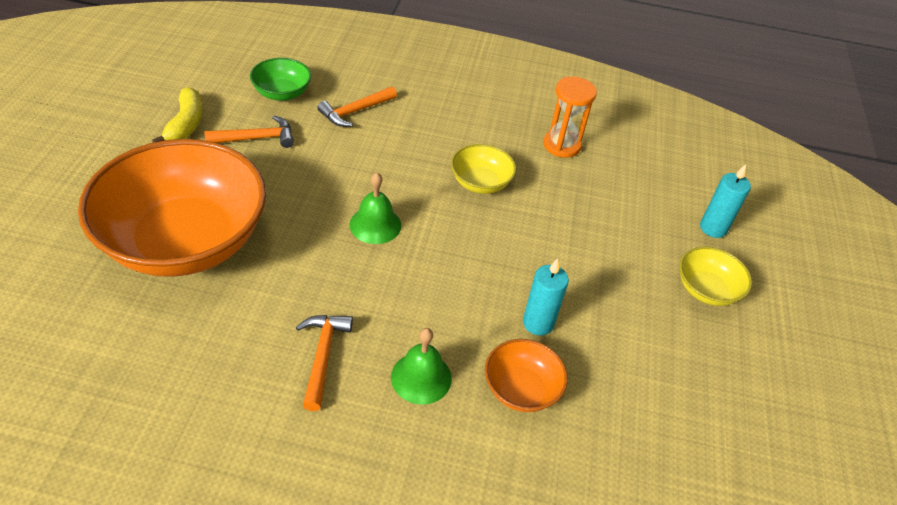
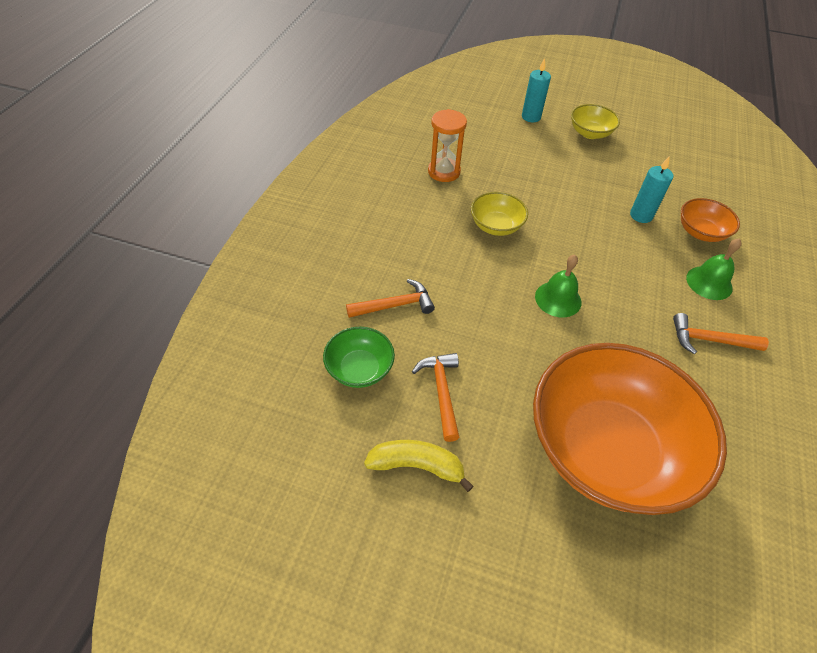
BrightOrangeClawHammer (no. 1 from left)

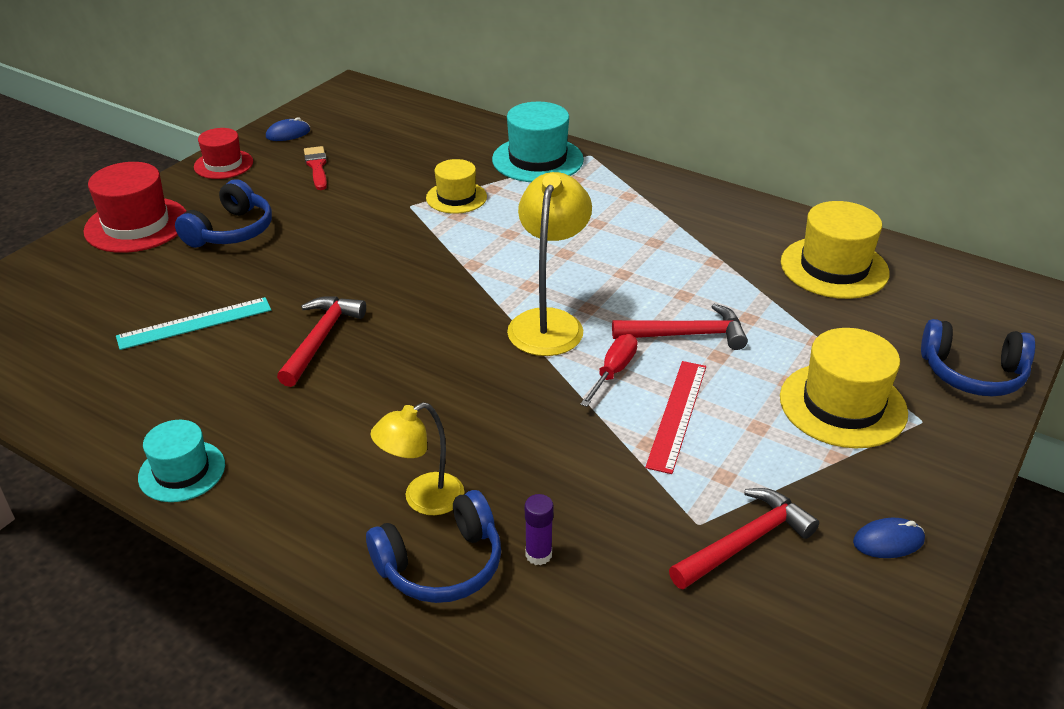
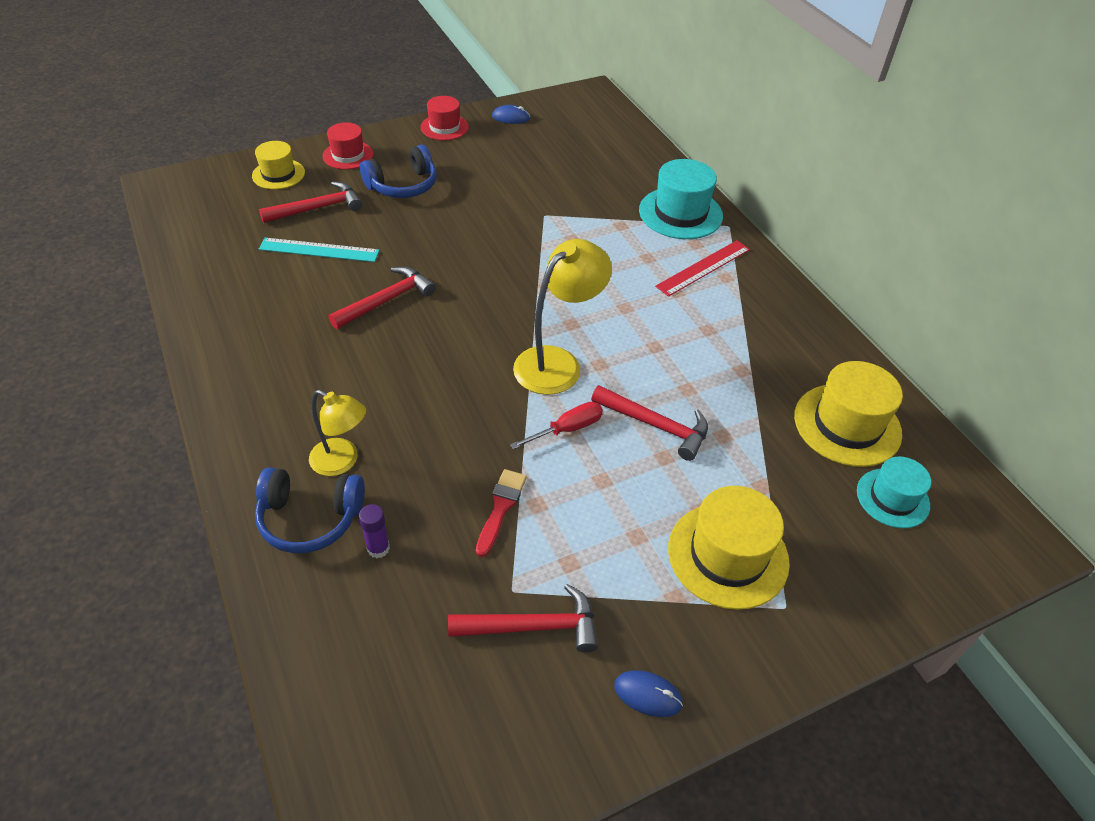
YellowHat (no. 1 from left); CrimsonClawHammer (no. 1 from left); YellowLamp (no. 1 from left); CrimsonHat (no. 1 from left); CrimsonPaintBrush; CrimsonMeasuringStick; TealHat (no. 2 from left); CobaltHeadset (no. 3 from left in the first image)

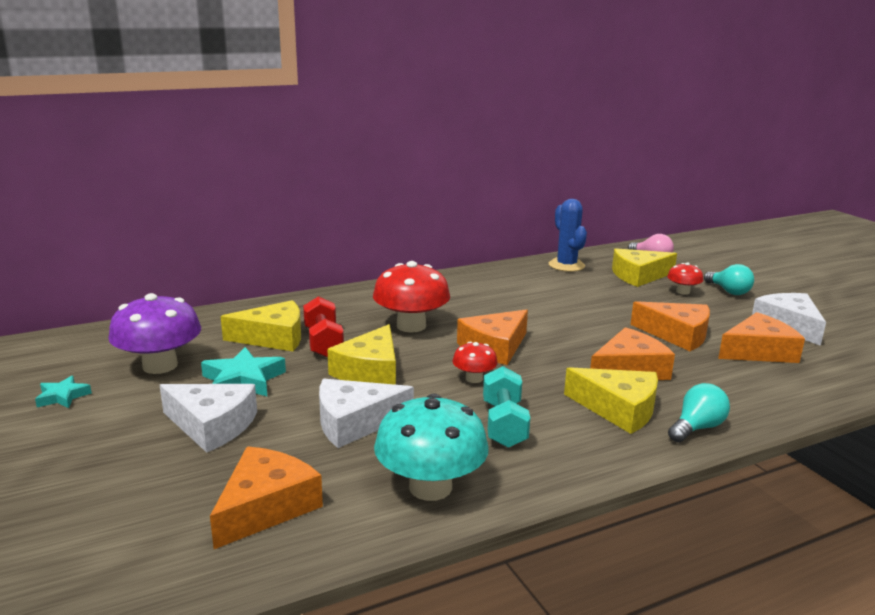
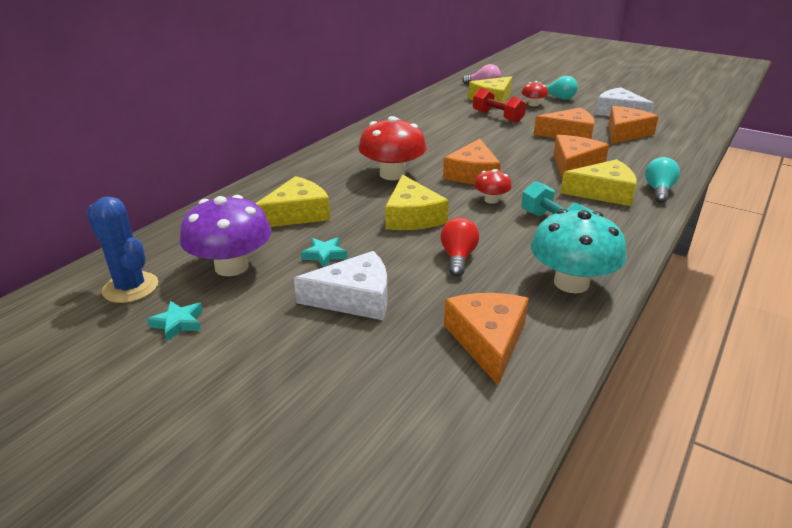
CobaltPricklyPlant; TealStarShape (no. 2 from left); CrimsonLightBulb; CrimsonFreeWeight

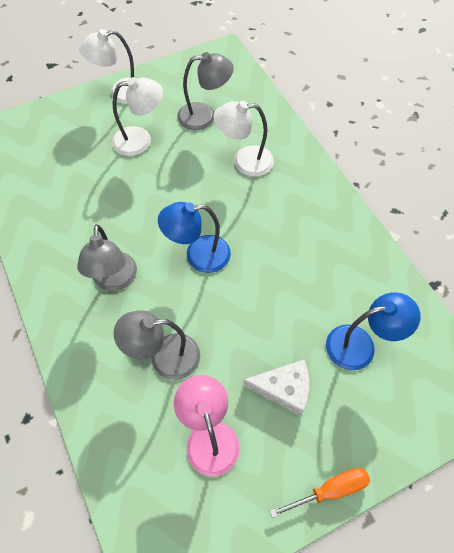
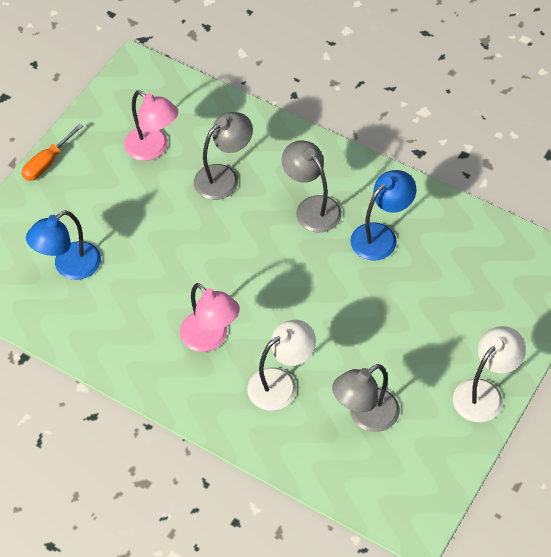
RosePinkLamp (no. 2 from left); CobaltLamp (no. 2 from left); SnowWhiteLamp (no. 2 from left in the first image); SnowWhiteCheese

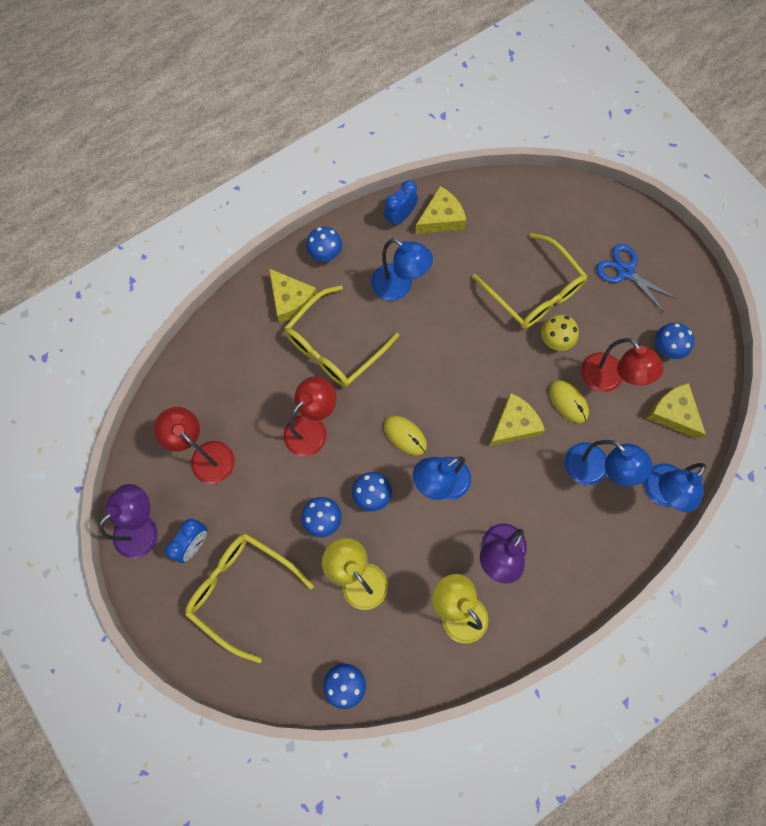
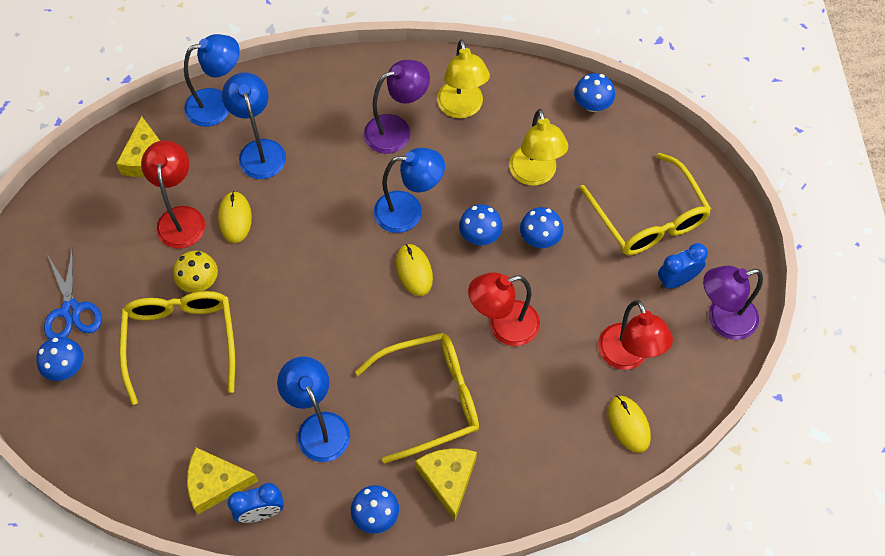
CobaltMushroom (no. 1 from left); YellowComputerMouse (no. 3 from left); YellowCheese (no. 3 from left in the first image)

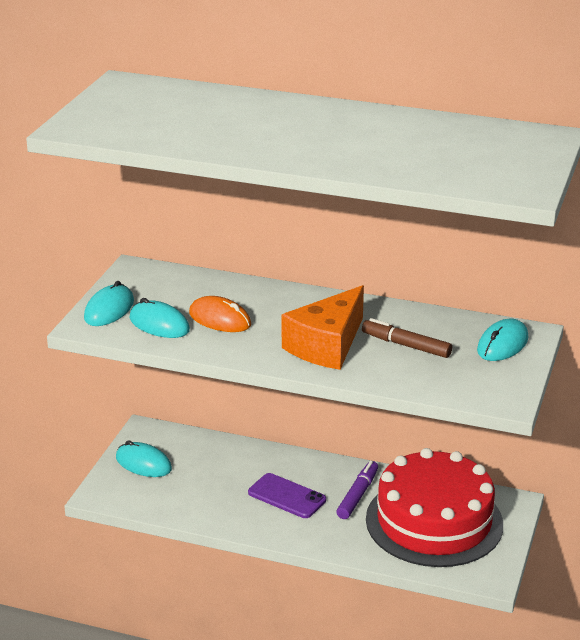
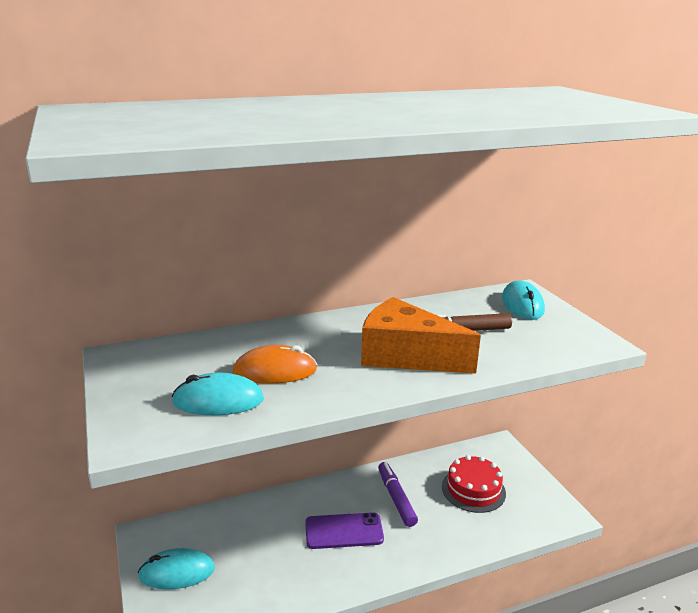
BrightOrangeCheese; CrimsonLayerCake; TealComputerMouse (no. 1 from left in the first image)

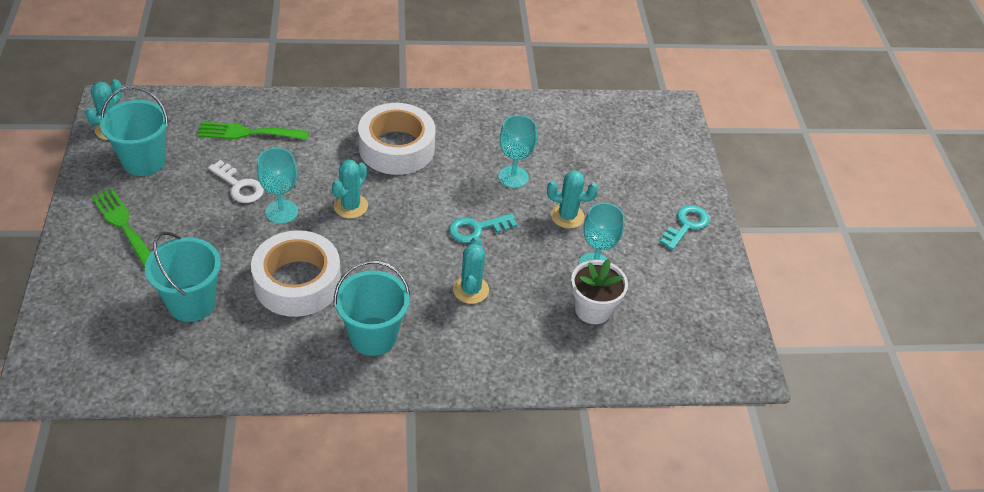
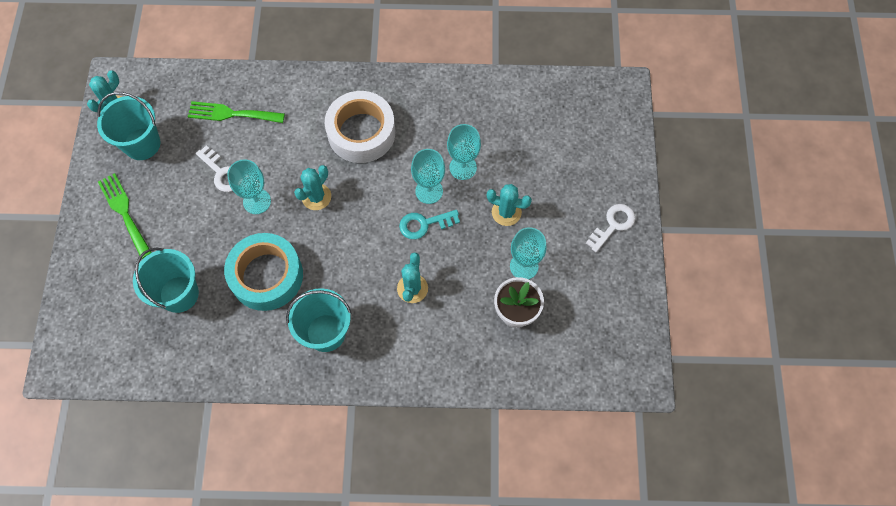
TealTape; TealChalice (no. 2 from left); SnowWhiteKey (no. 2 from left)

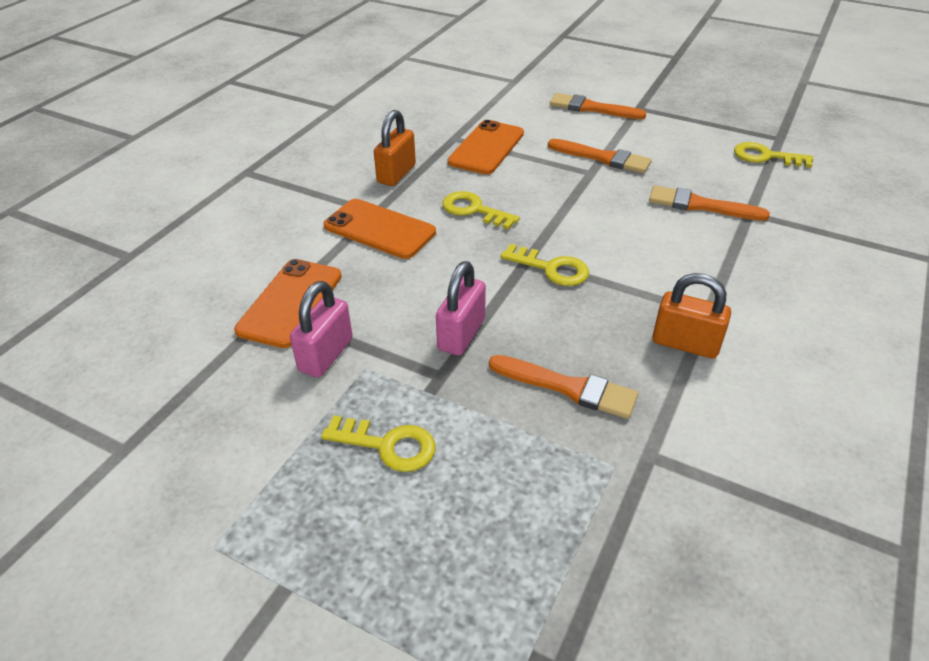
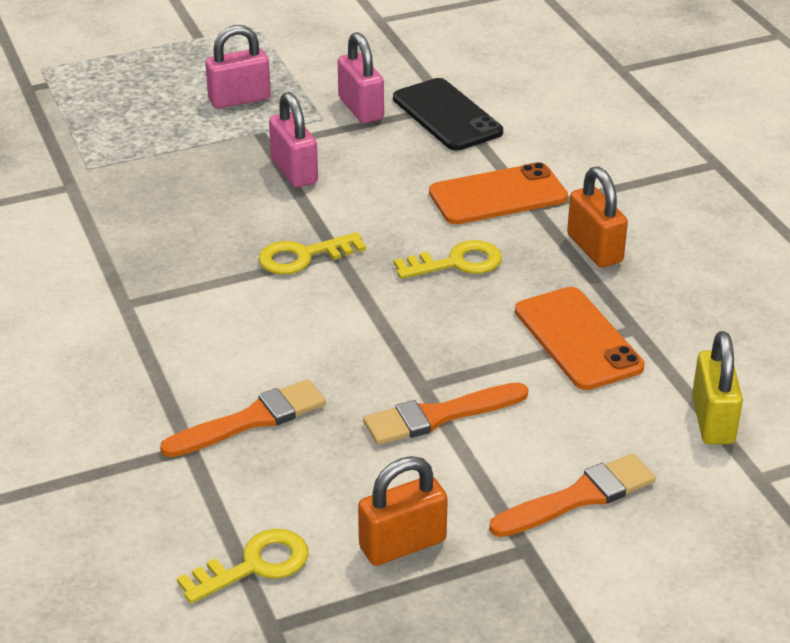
RosePinkPadlock (no. 1 from left); BrightOrangePadlock (no. 1 from left); BlackMobilePhone; YellowPadlock; BrightOrangePaintBrush (no. 1 from left in the first image)

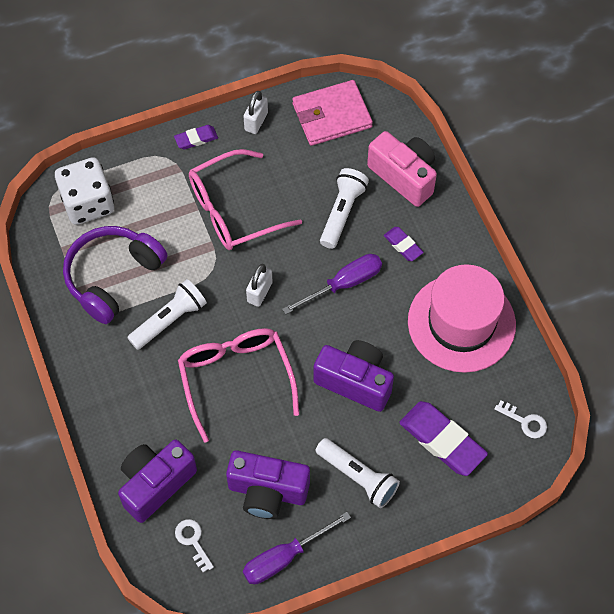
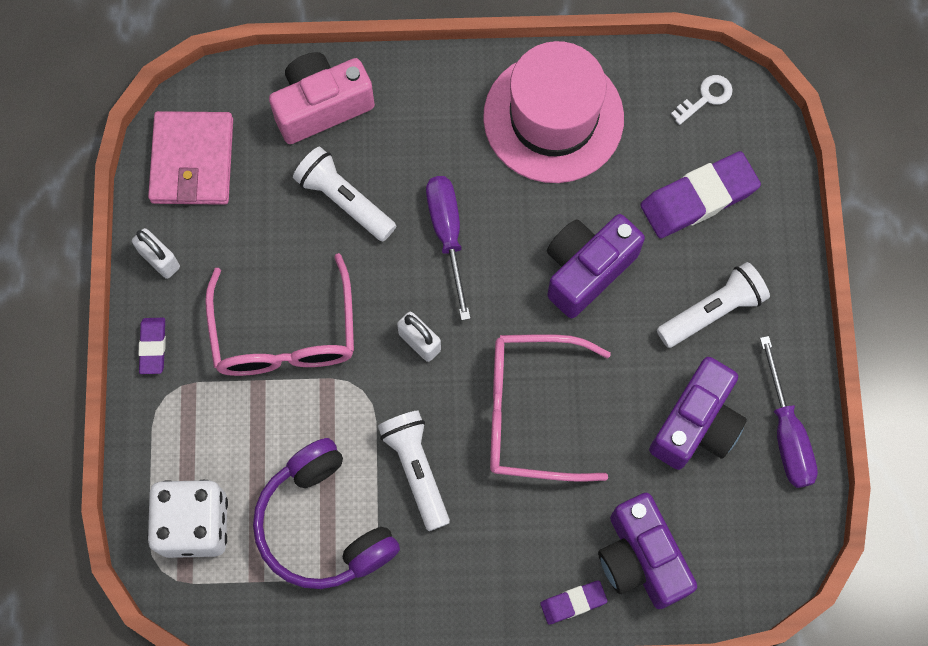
RoyalPurpleGumEraser (no. 2 from left); SnowWhiteKey (no. 1 from left in the first image)

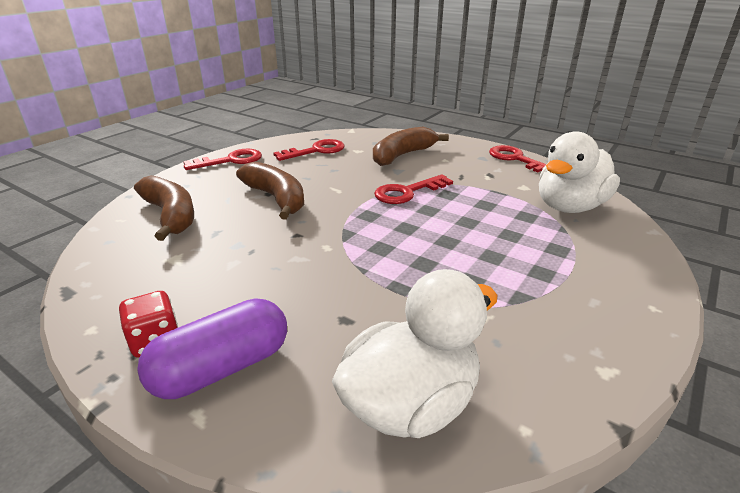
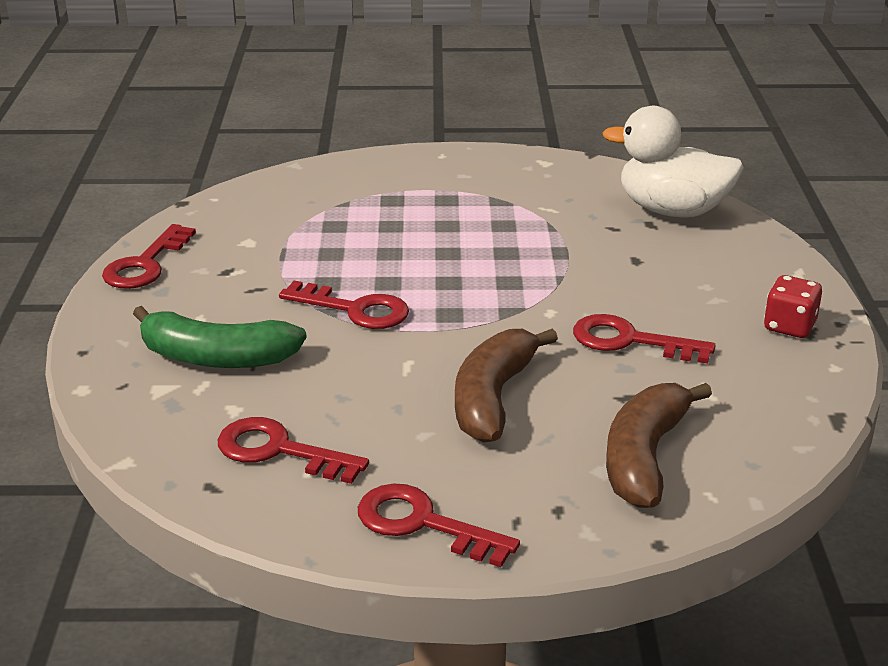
LeafGreenBanana; CrimsonKey (no. 5 from left); RoyalPurplePill; SnowWhiteToyDuck (no. 2 from left in the first image)

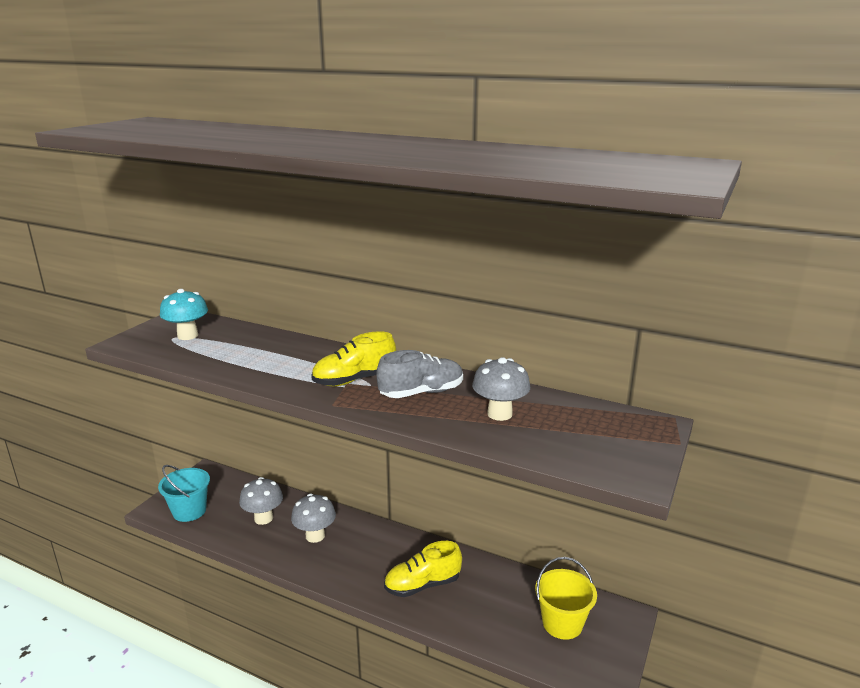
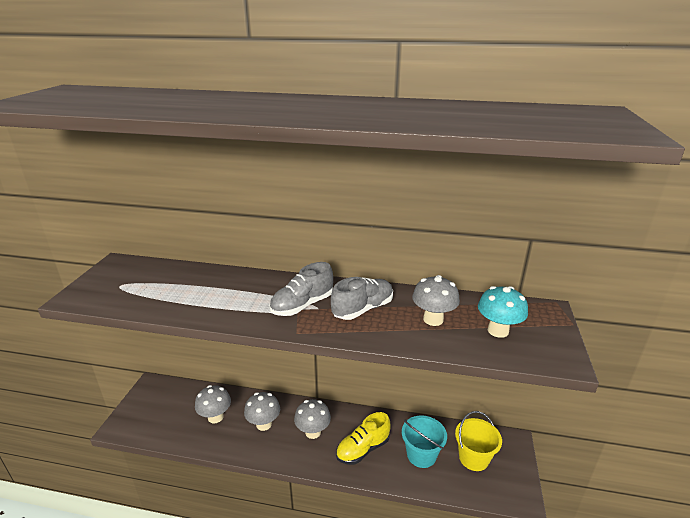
AshGreyLaceUpShoe (no. 1 from left); AshGreyMushroom (no. 3 from left); TealPail; TealMushroom

